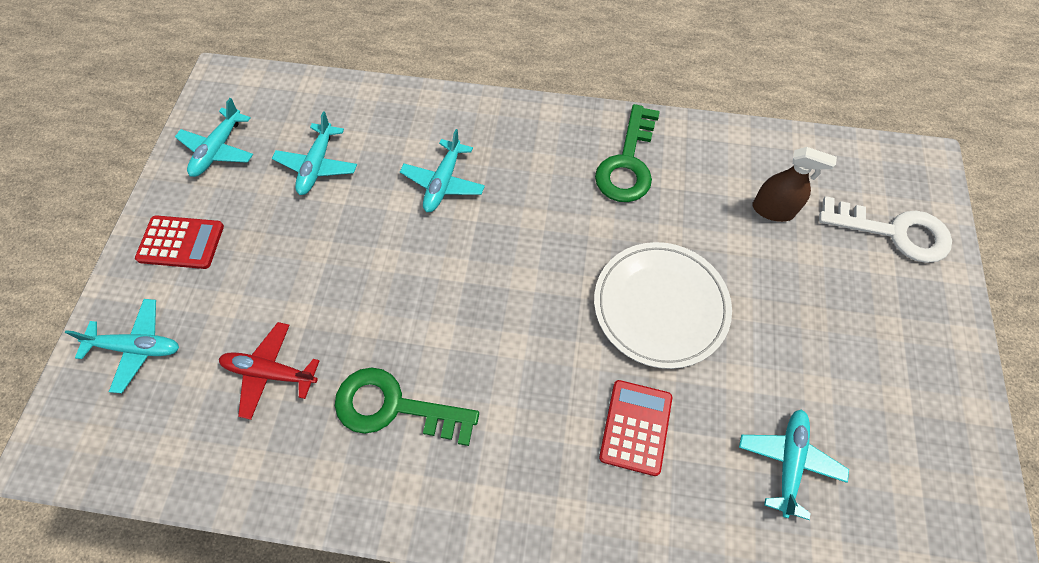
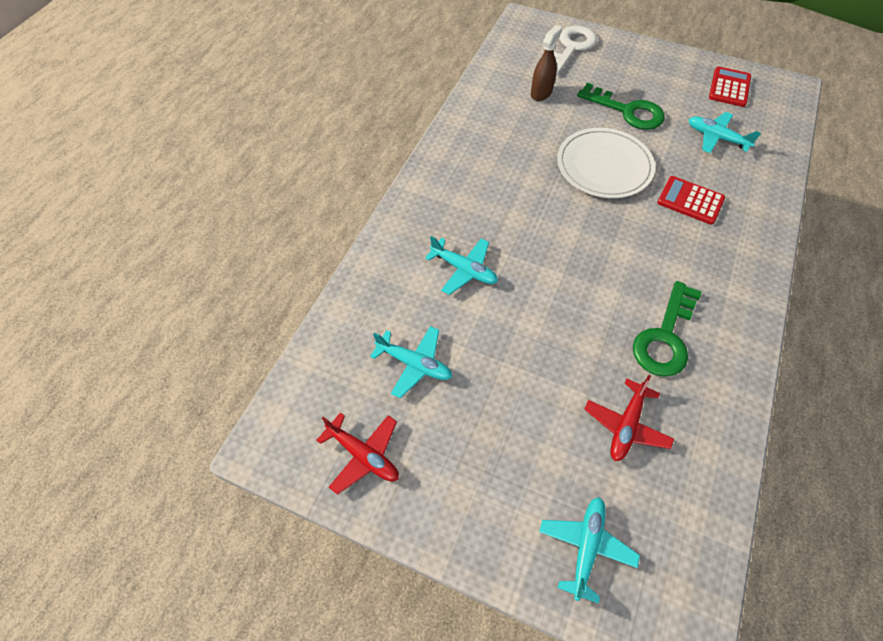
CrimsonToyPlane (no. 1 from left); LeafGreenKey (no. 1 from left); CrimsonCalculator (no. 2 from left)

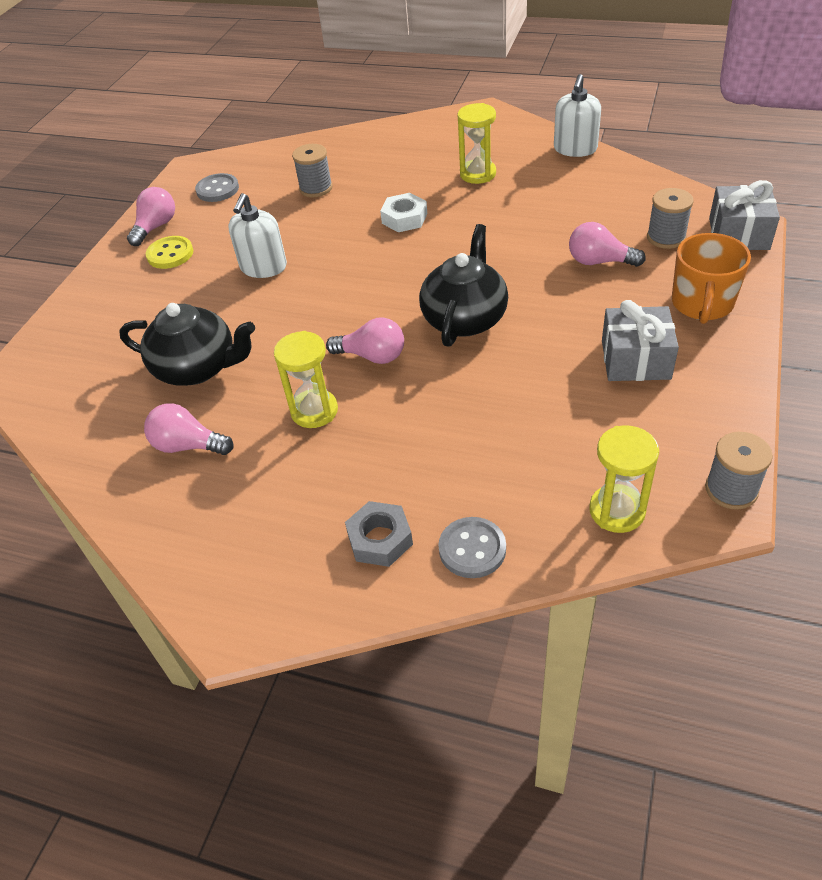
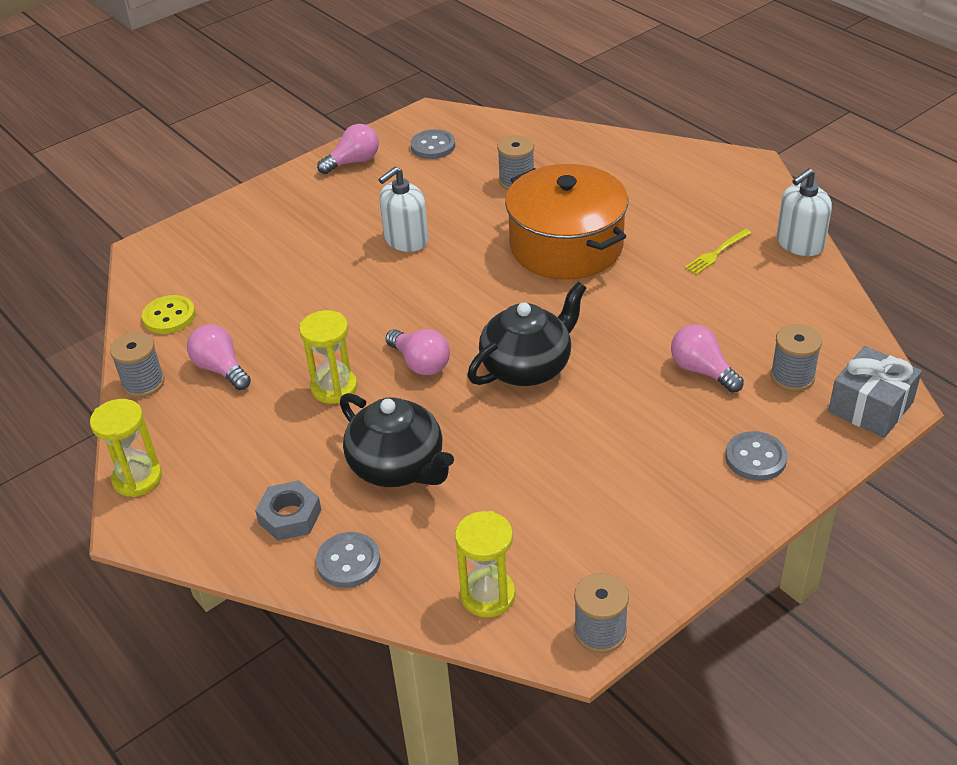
YellowSandTimer (no. 1 from left); AshGreySpool (no. 1 from left); YellowShirtButton; BlackTeapot (no. 1 from left); BrightOrangeCookingPot; YellowDinnerFork; AshGreyShirtButton (no. 3 from left); AshGreyGift (no. 1 from left in the first image)

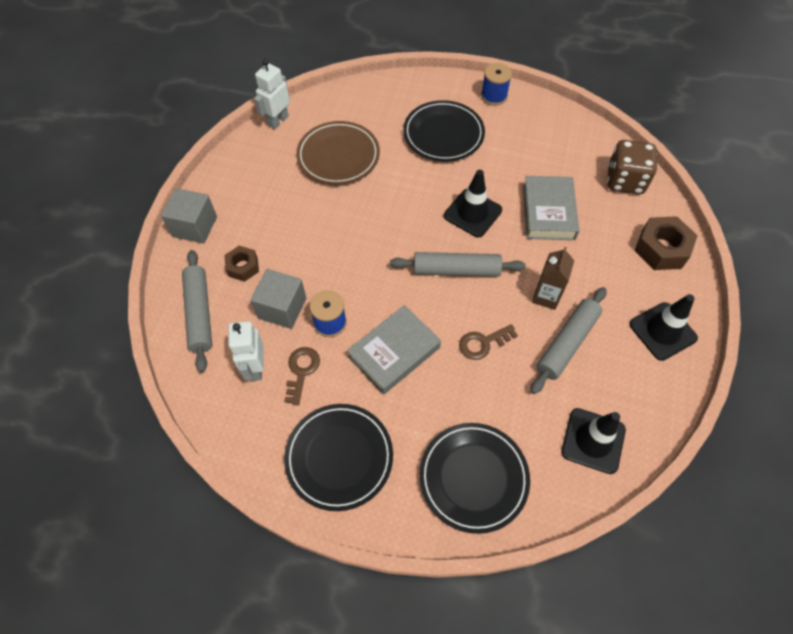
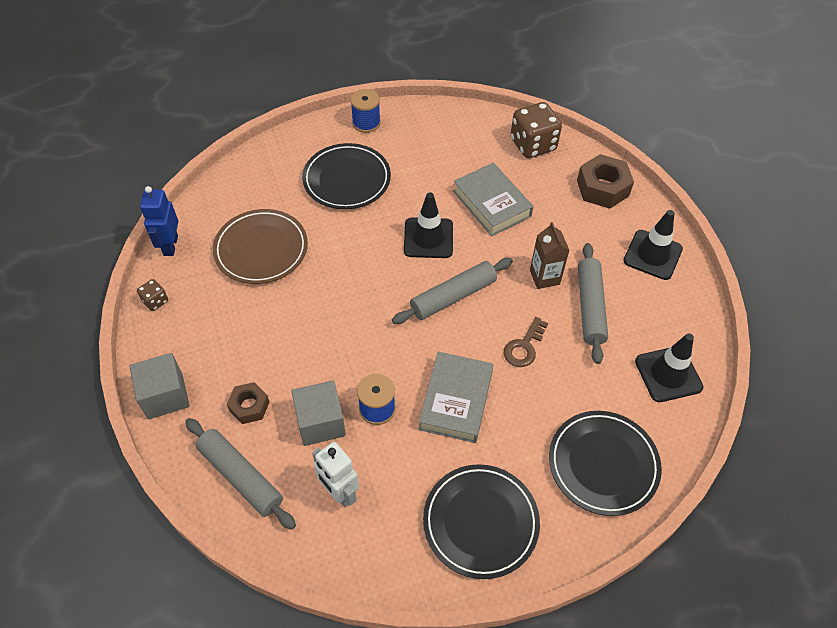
BrownGameDie (no. 1 from left); CobaltRobotFigure; BrownKey (no. 1 from left in the first image)

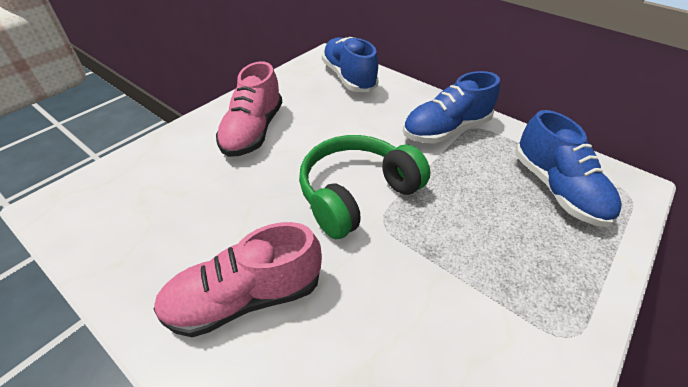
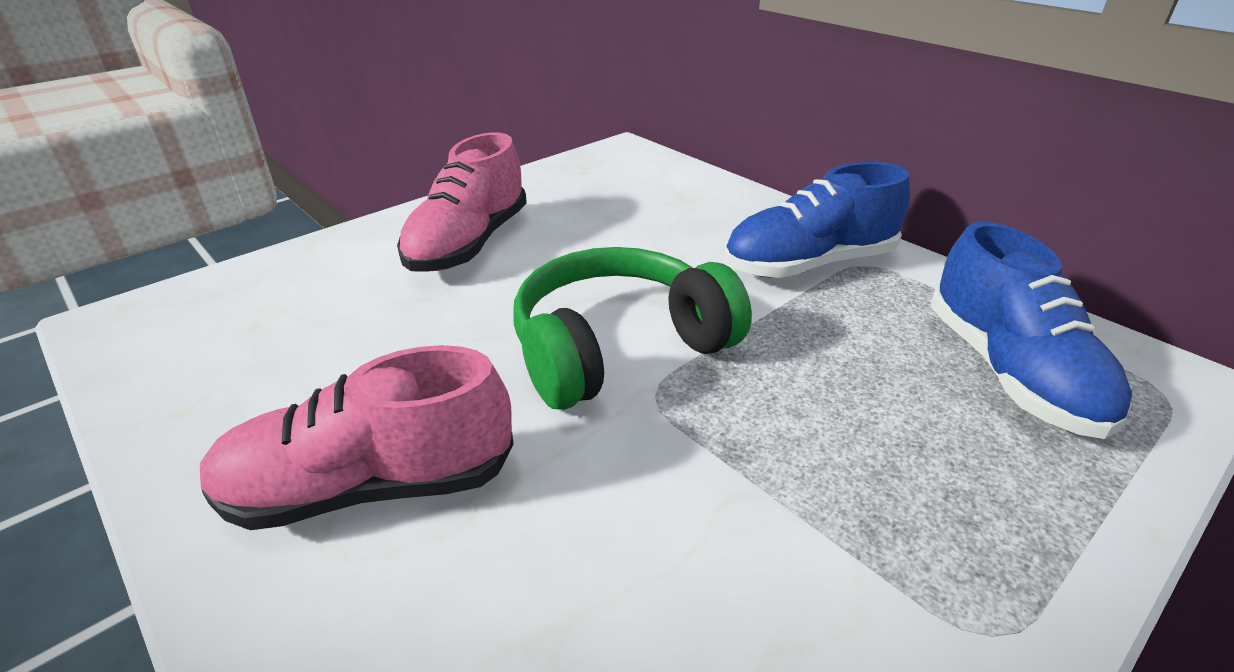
CobaltLaceUpShoe (no. 1 from left in the first image)

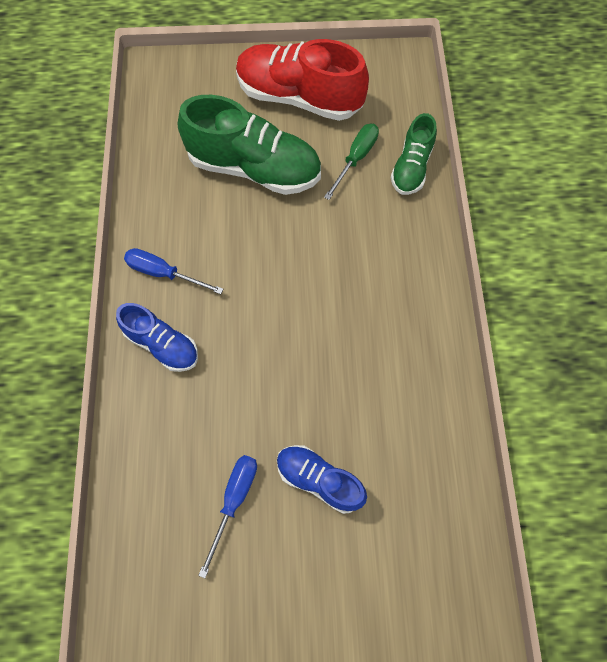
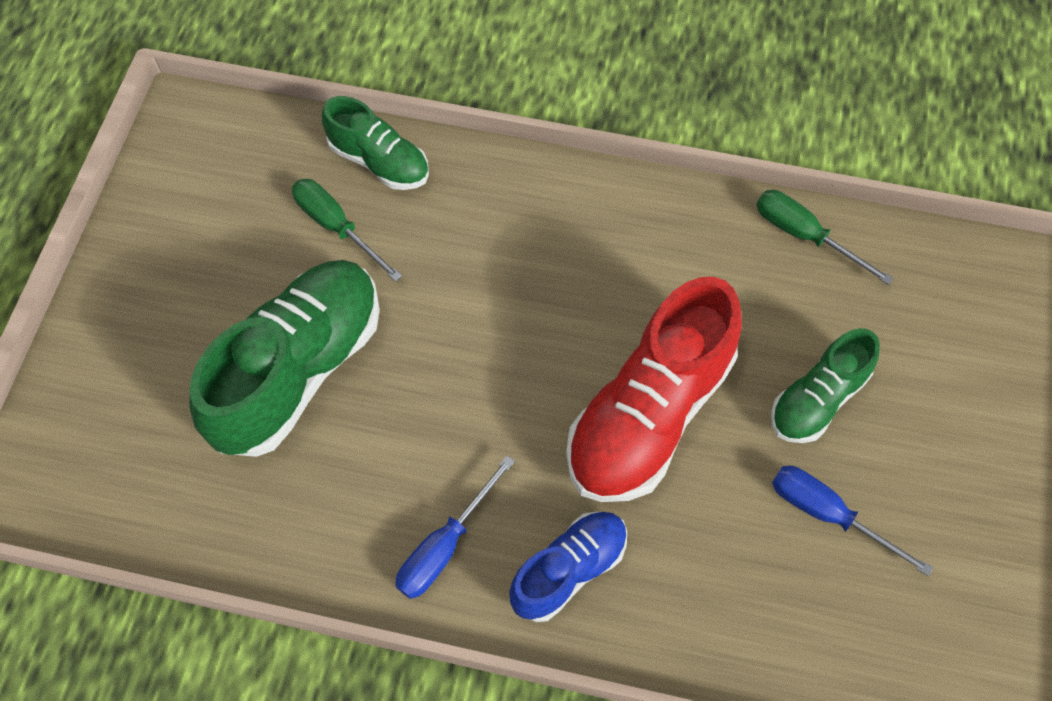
CrimsonLaceUpShoe; LeafGreenHandScrewdriver (no. 2 from left); LeafGreenLaceUpShoe (no. 3 from left)

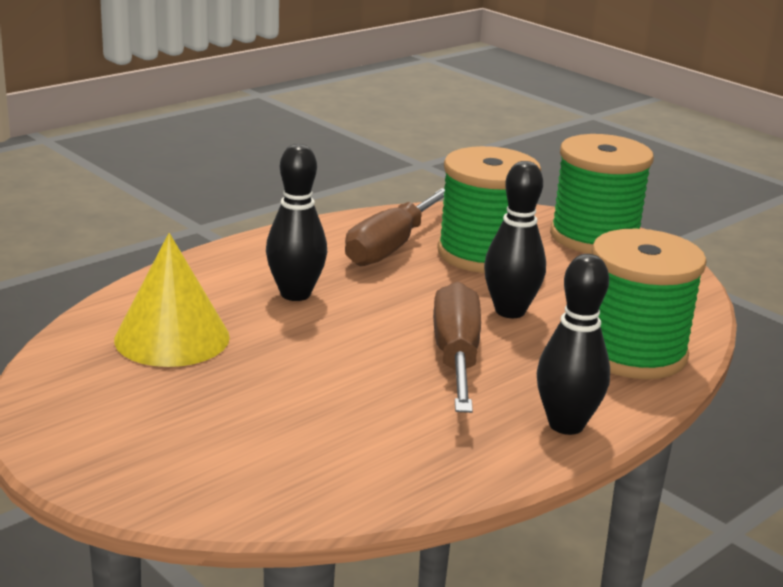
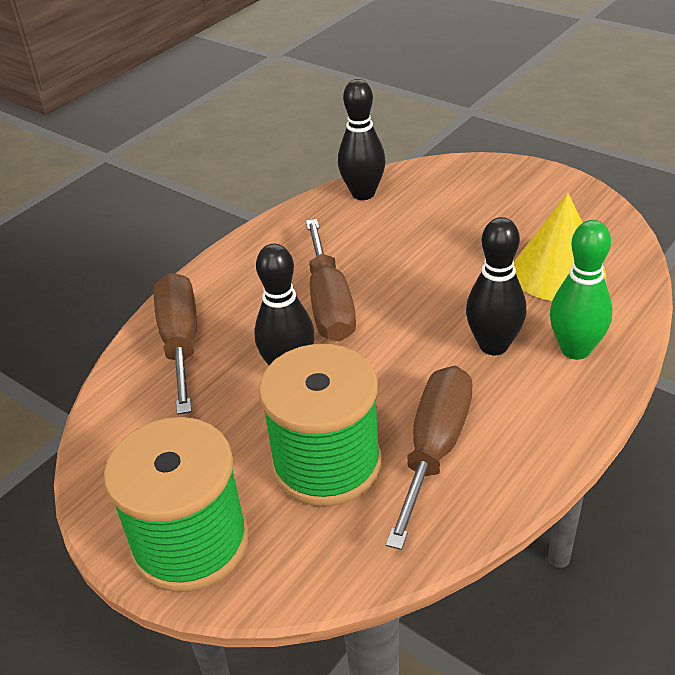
BrownHandScrewdriver (no. 1 from left); BlackTenpin (no. 2 from left); LeafGreenTenpin

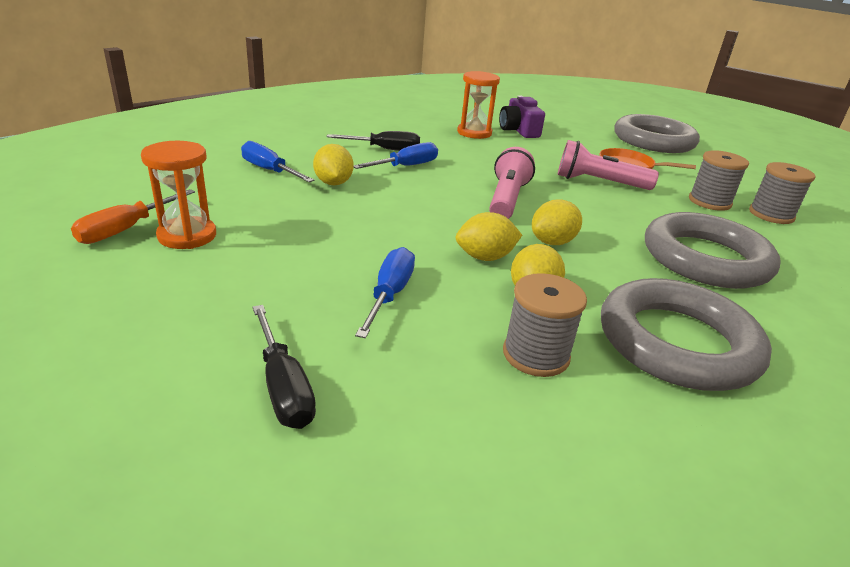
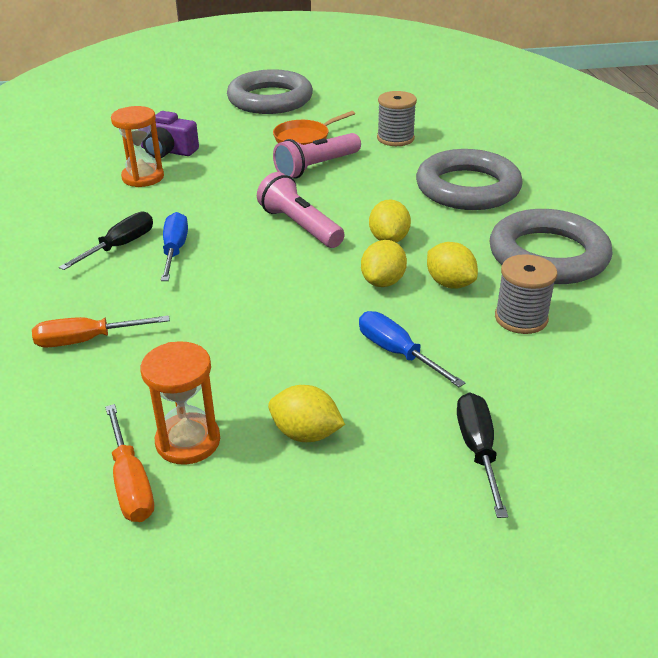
BrightOrangeHandScrewdriver (no. 1 from left); YellowToyLemon (no. 1 from left); BlackHandScrewdriver (no. 2 from left); AshGreySpool (no. 3 from left in the first image)

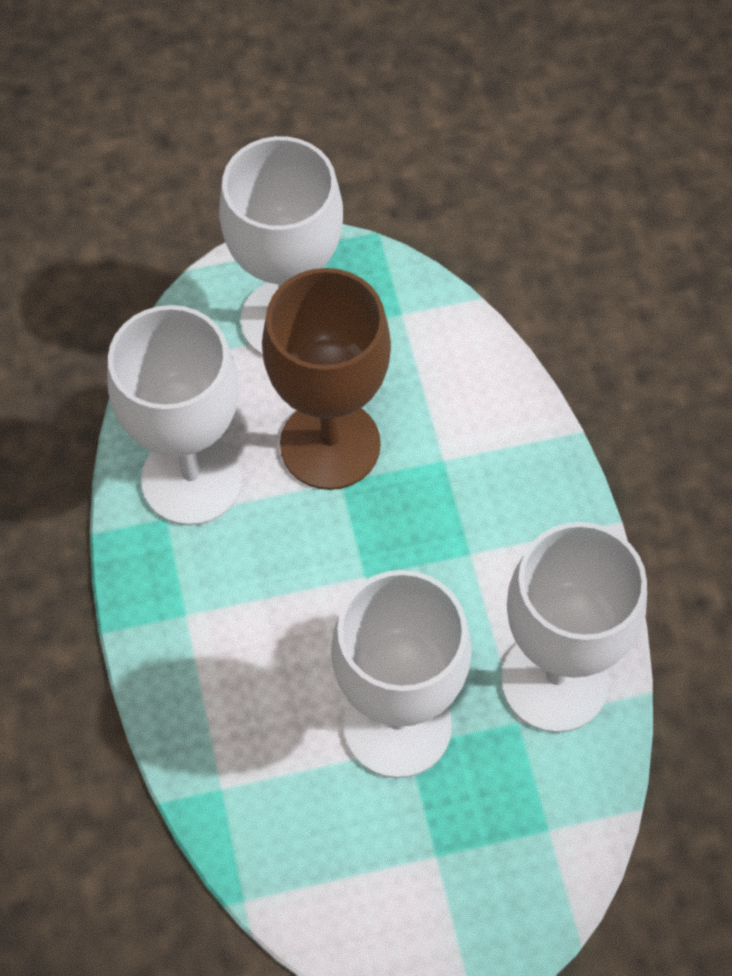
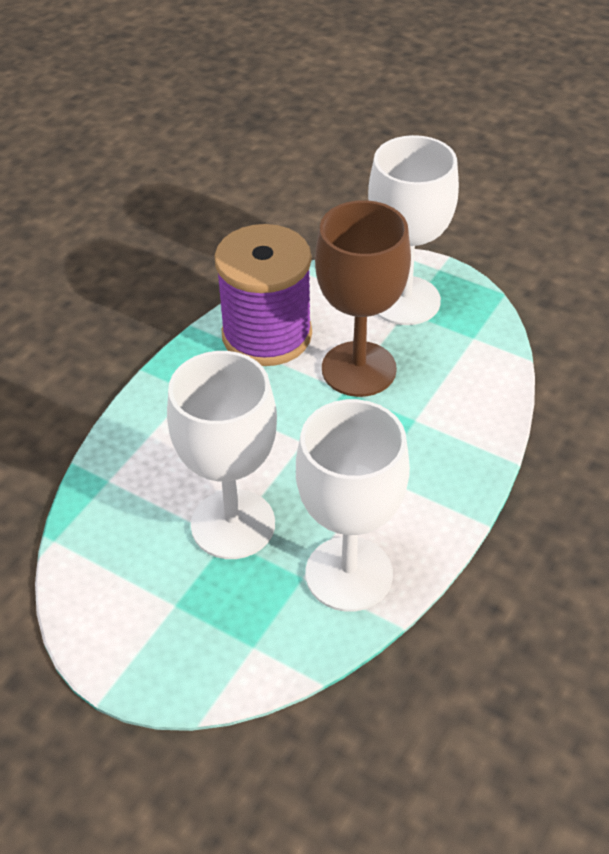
RoyalPurpleSpool

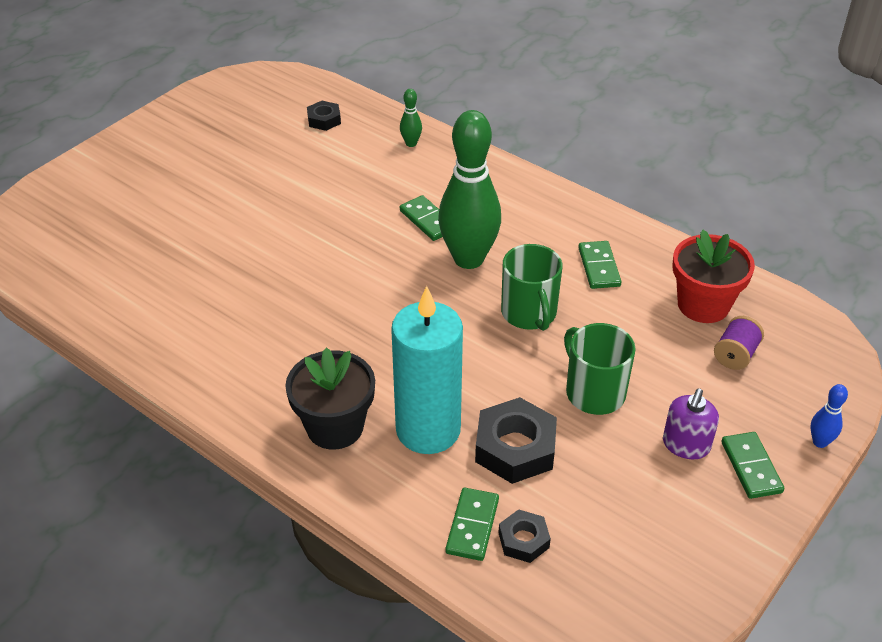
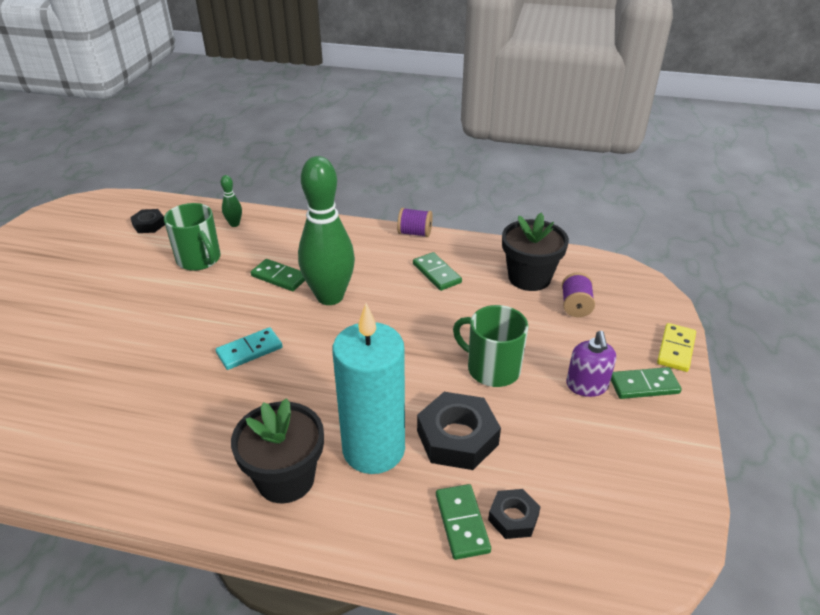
LeafGreenTeaMug (no. 1 from left); TealDominoTile; RoyalPurpleSpool (no. 1 from left); BlackPlantPot (no. 2 from left); LeafGreenDominoTile (no. 4 from left); YellowDominoTile

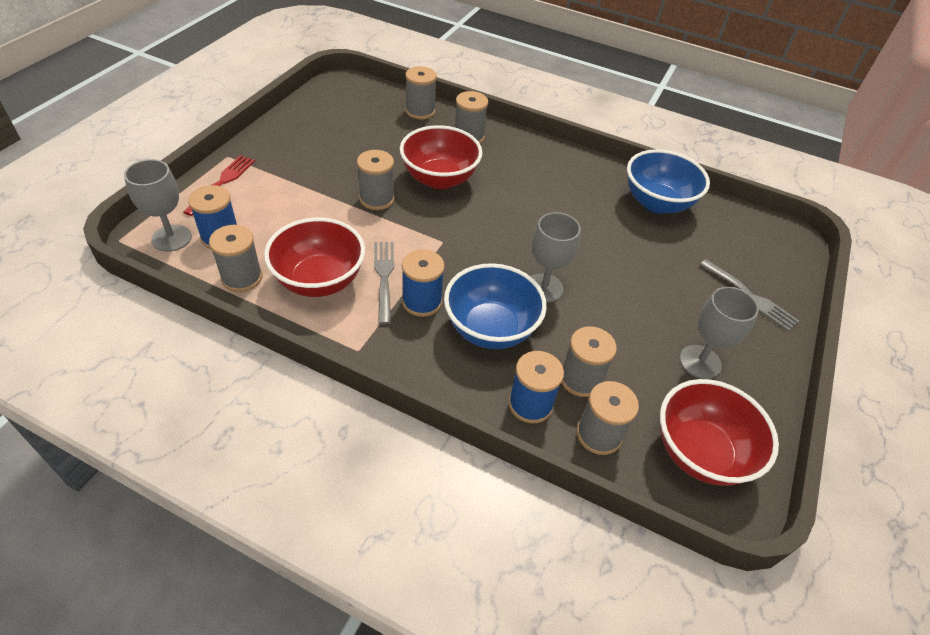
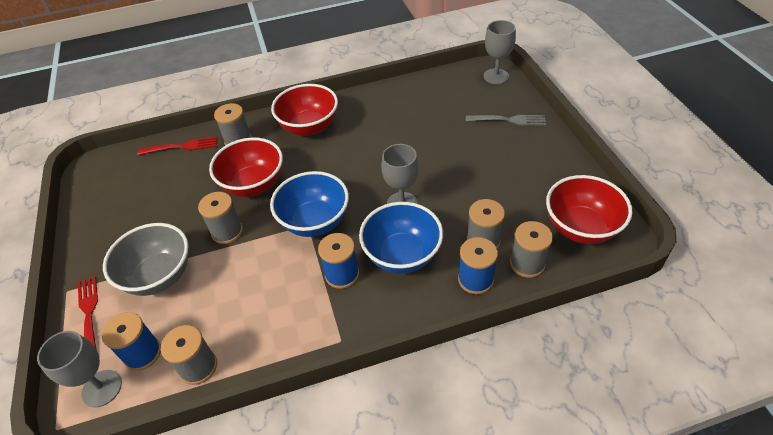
AshGreyServingBowl; CrimsonDinnerFork (no. 2 from left); CobaltServingBowl (no. 1 from left); CrimsonServingBowl (no. 2 from left); AshGreyChalice (no. 3 from left); AshGreyDinnerFork (no. 1 from left in the first image)

